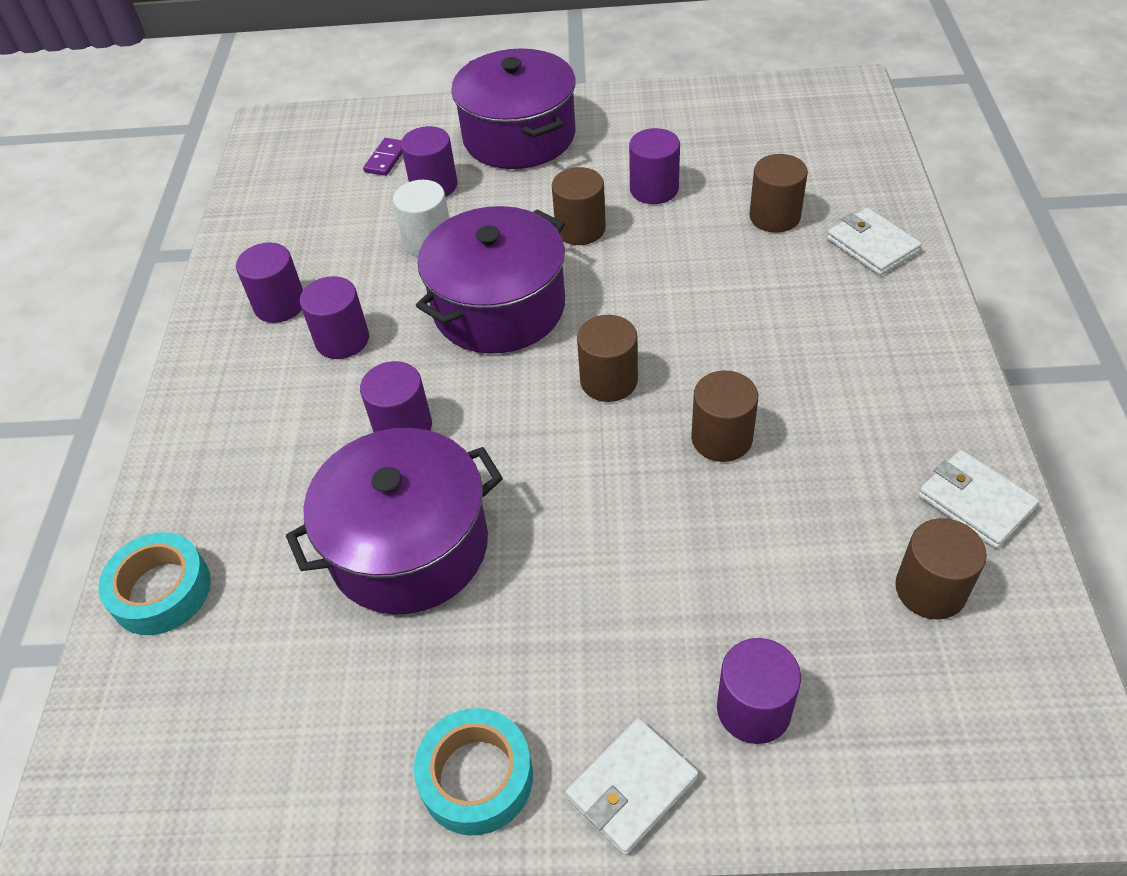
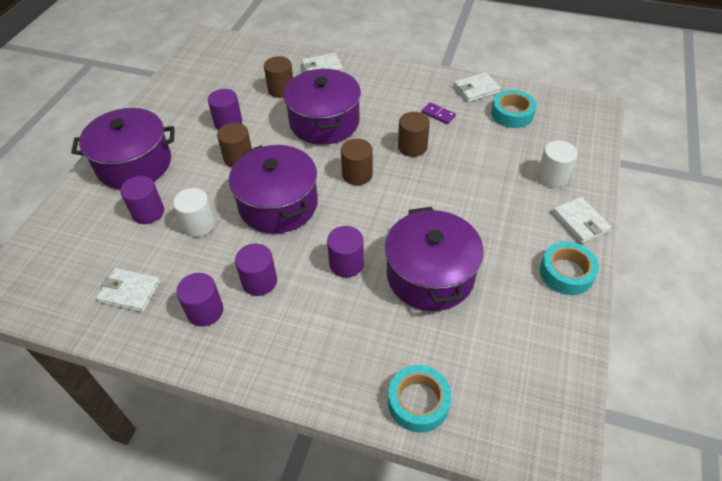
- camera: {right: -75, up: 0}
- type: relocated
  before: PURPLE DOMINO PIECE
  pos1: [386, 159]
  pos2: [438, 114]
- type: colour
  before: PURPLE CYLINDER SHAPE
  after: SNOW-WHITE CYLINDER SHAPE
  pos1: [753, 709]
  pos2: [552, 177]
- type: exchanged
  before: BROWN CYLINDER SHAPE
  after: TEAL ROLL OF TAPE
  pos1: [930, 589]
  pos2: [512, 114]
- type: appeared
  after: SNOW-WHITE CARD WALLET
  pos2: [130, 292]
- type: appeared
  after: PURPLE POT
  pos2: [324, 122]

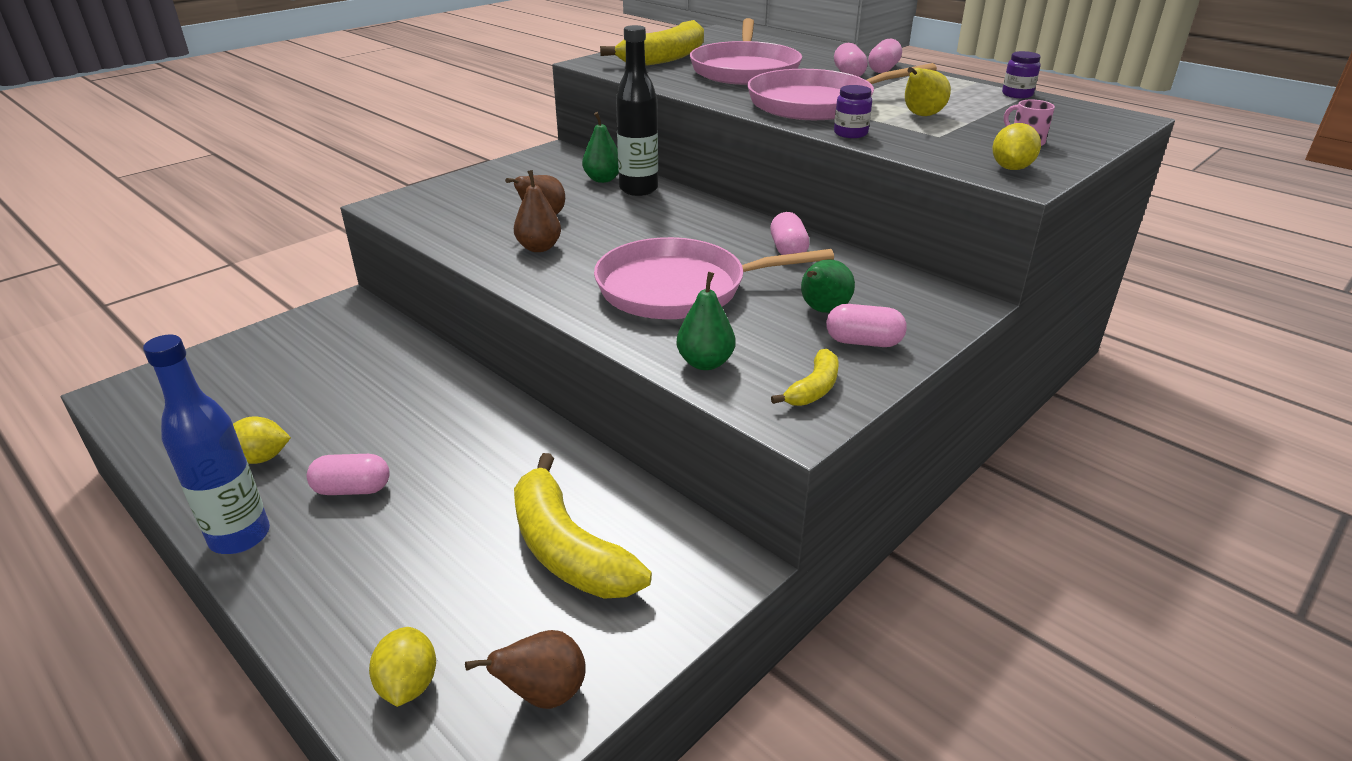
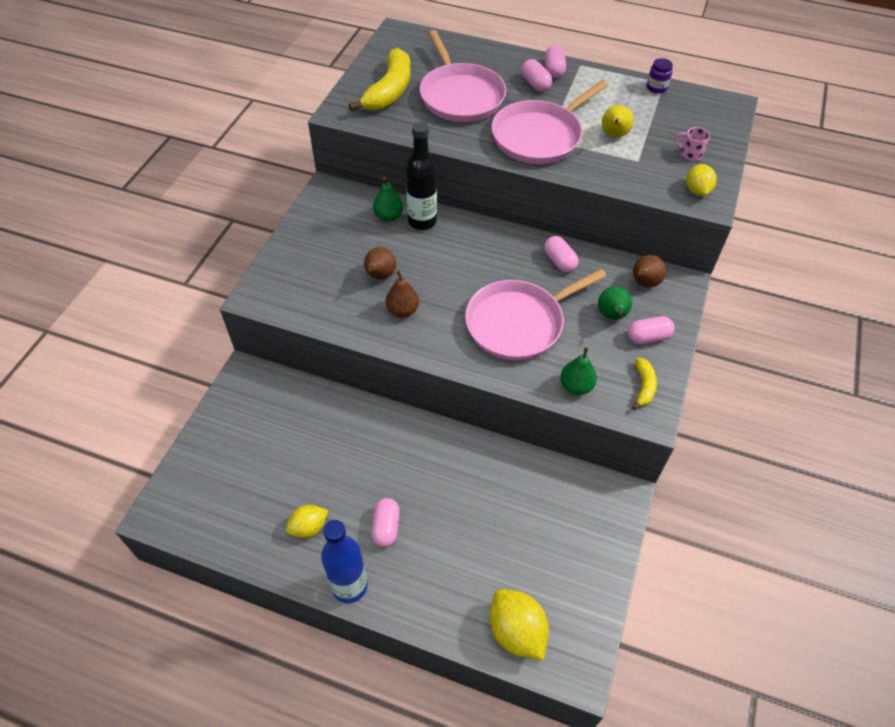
- camera: {right: -25, up: 20}
- type: spun
  before: ROSE-PINK PILL
  pos1: [352, 489]
  pos2: [386, 527]
  turn: -60
- type: size
  before: YELLOW CITRUS FRUIT
  pos1: [408, 684]
  pos2: [516, 631]
  scale: 1.61
- type: relocated
  before: BROWN TOY PEAR
  pos1: [544, 694]
  pos2: [644, 283]
- type: missing
  before: YELLOW TOY BANANA
  pos1: [568, 549]
- type: missing
  before: PURPLE JAM JAR
  pos1: [850, 133]

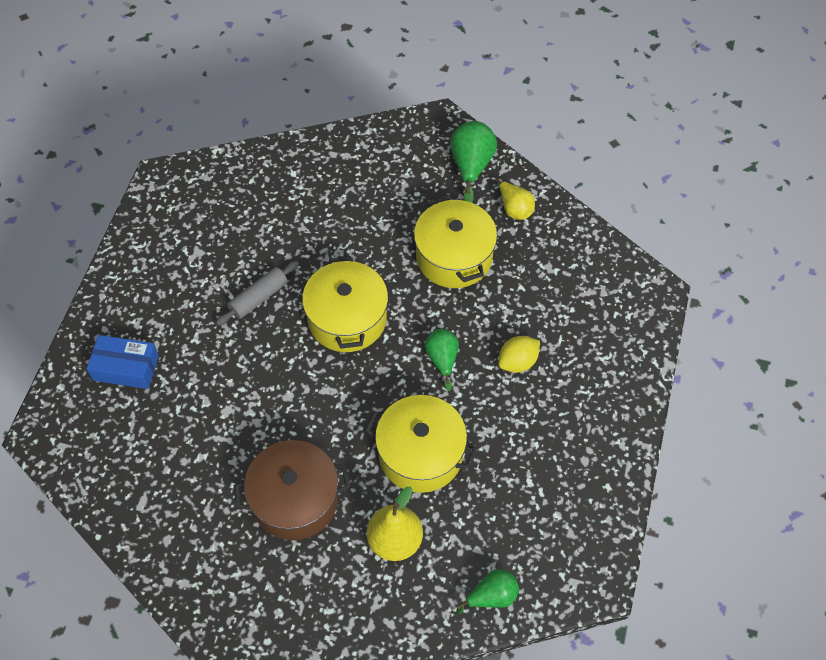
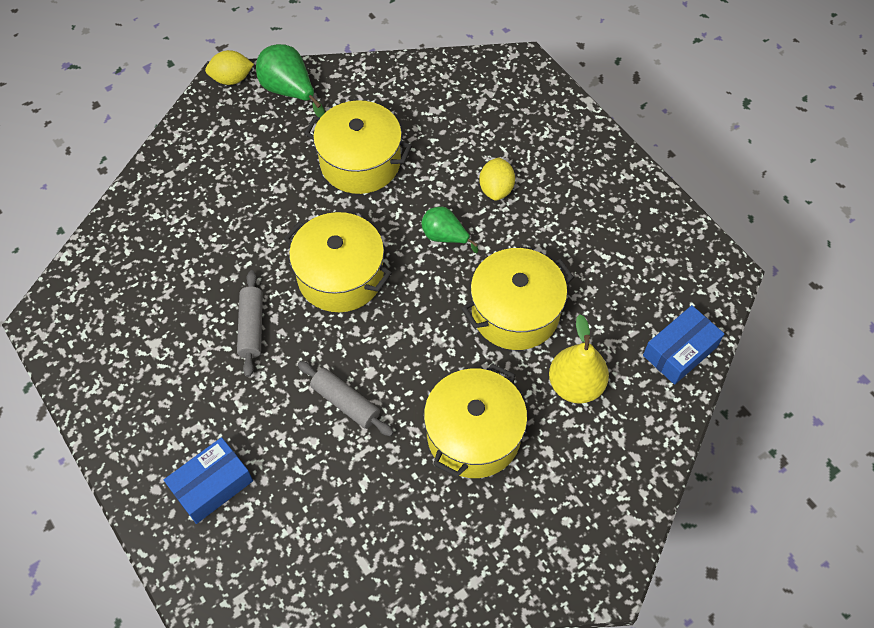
- camera: {right: -50, up: 0}
- type: colour
  before: BROWN POT
  after: YELLOW POT
  pos1: [295, 500]
  pos2: [473, 435]
- type: exchanged
  before: EMERALD TOY PEAR
  after: BLUE BOX
  pos1: [491, 596]
  pos2: [680, 351]
- type: missing
  before: YELLOW TOY PEAR
  pos1: [514, 208]
- type: appeared
  after: YELLOW CITRUS FRUIT
  pos2: [232, 79]
- type: appeared
  after: ASH-GREY PASTRY ROLLER
  pos2: [345, 402]

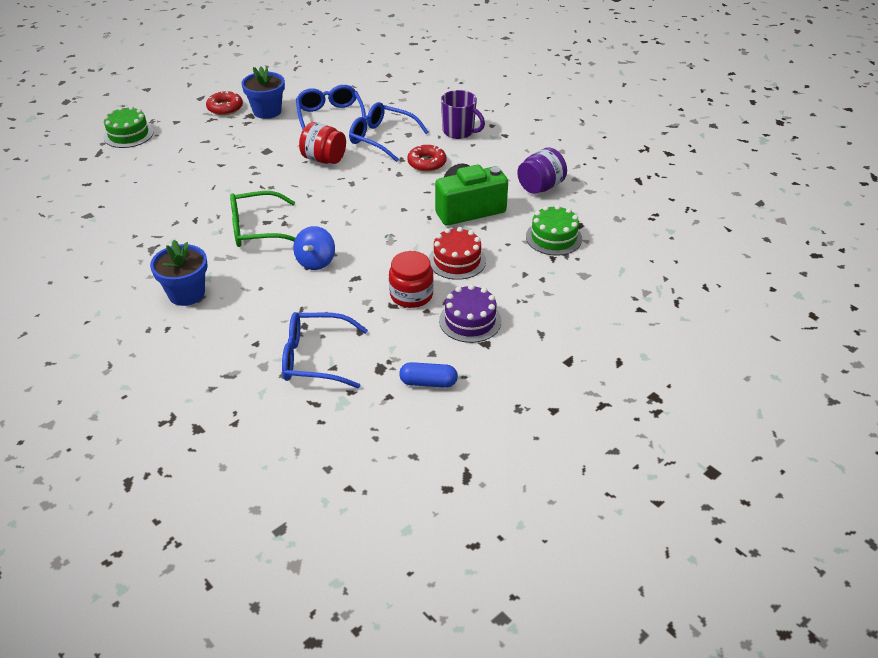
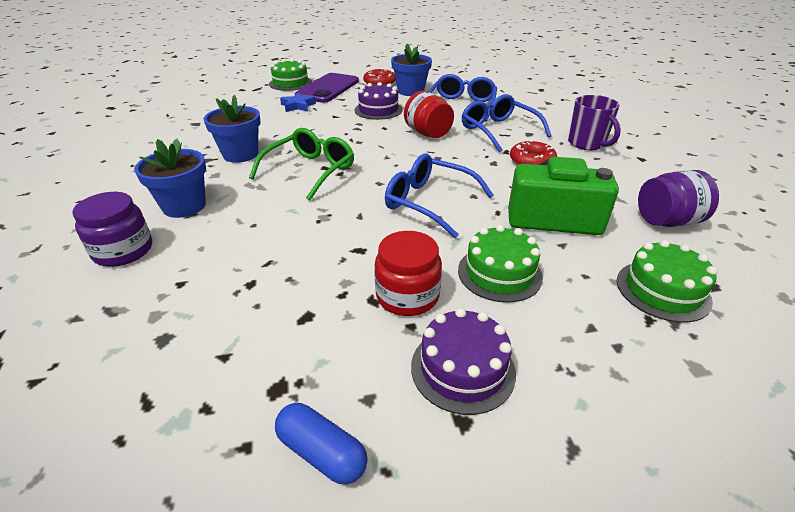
- camera: {right: 30, up: -5}
- type: spun
  before: EMERALD SPECTACLES
  pos1: [257, 229]
  pos2: [310, 171]
  turn: 105
- type: relocated
  before: BLUE SPECTACLES
  pos1: [315, 358]
  pos2: [429, 202]
- type: missing
  before: BLUE WHIRLIGIG
  pos1: [316, 261]
- type: colour
  before: RED CAKE
  after: EMERALD CAKE
  pos1: [457, 260]
  pos2: [499, 273]
- type: appeared
  after: PURPLE JAM JAR
  pos2: [123, 251]
- type: appeared
  after: BLUE POTTED PLANT
  pos2: [240, 154]
- type: appeared
  after: BLUE FIVE-POINTED STAR
  pos2: [298, 106]
- type: appeared
  after: PURPLE PHONE
  pos2: [328, 88]
- type: appeared
  after: PURPLE CAKE
  pos2: [378, 110]

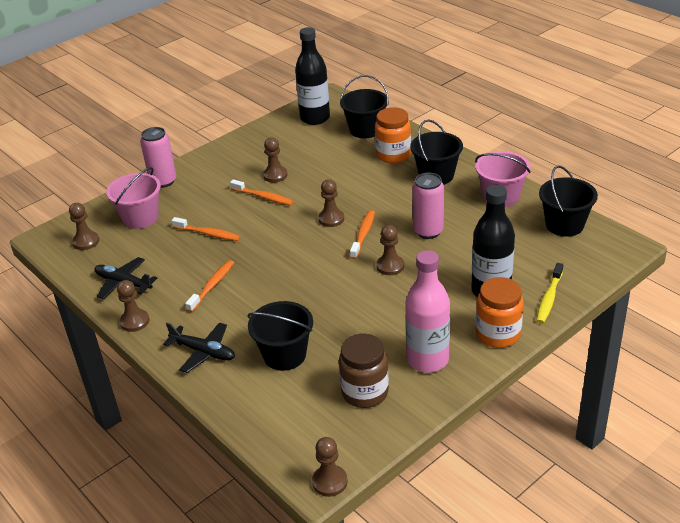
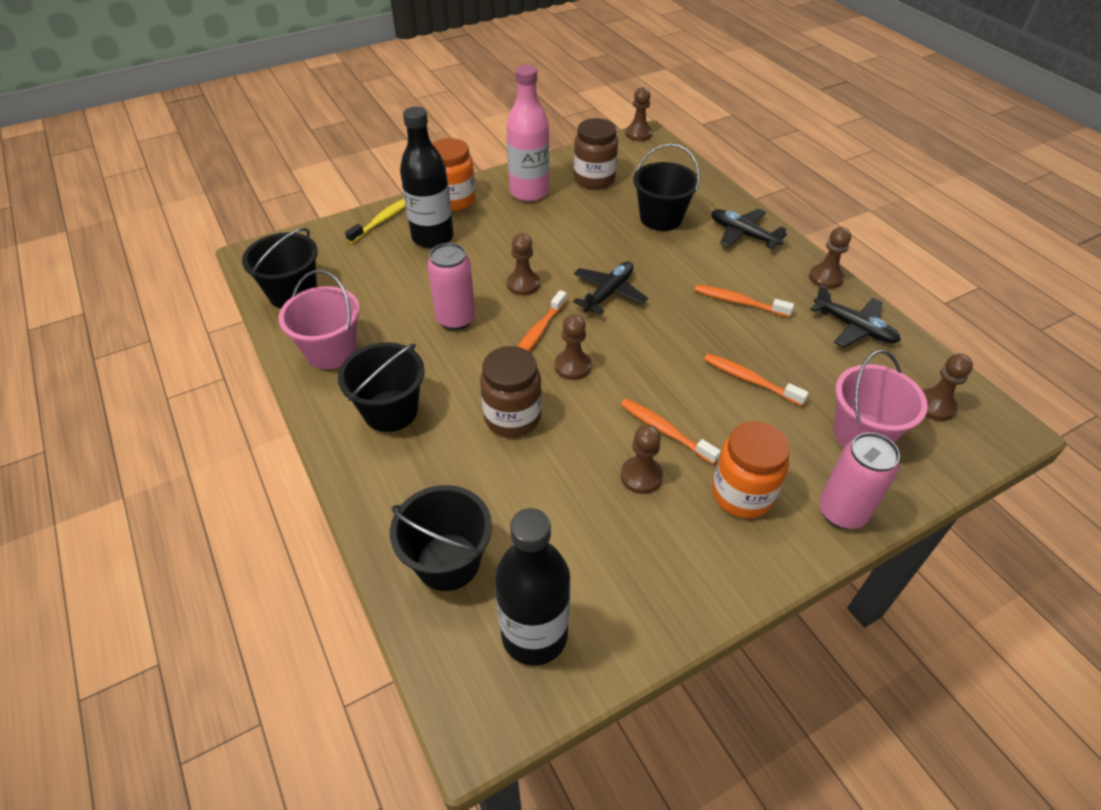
- camera: {right: -170, up: 10}
- type: spun
  before: ORANGE-COLOURED TOOTHBRUSH
  pos1: [212, 286]
  pos2: [738, 302]
  turn: 75
- type: relocated
  before: ORANGE-COLOURED JAM JAR
  pos1: [393, 155]
  pos2: [742, 494]
- type: appeared
  after: BROWN JAM JAR
  pos2: [512, 417]
- type: appeared
  after: BLACK AEROPLANE
  pos2: [608, 293]

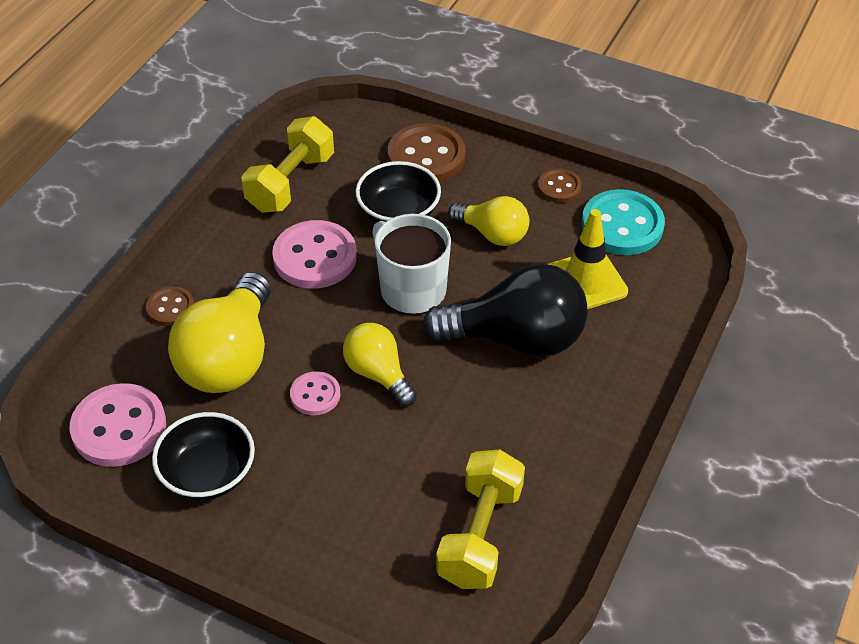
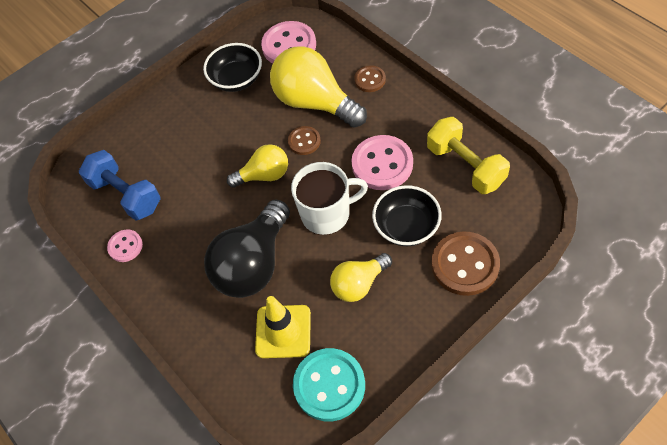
- camera: {right: 120, up: 10}
- type: relocated
  before: ROSE-PINK SHIRT BUTTON
  pos1: [315, 395]
  pos2: [125, 246]
- type: colour
  before: YELLOW HAND WEIGHT
  after: BLUE HAND WEIGHT
  pos1: [479, 535]
  pos2: [126, 195]
- type: relocated
  before: BROWN SHIRT BUTTON
  pos1: [559, 187]
  pos2: [304, 141]

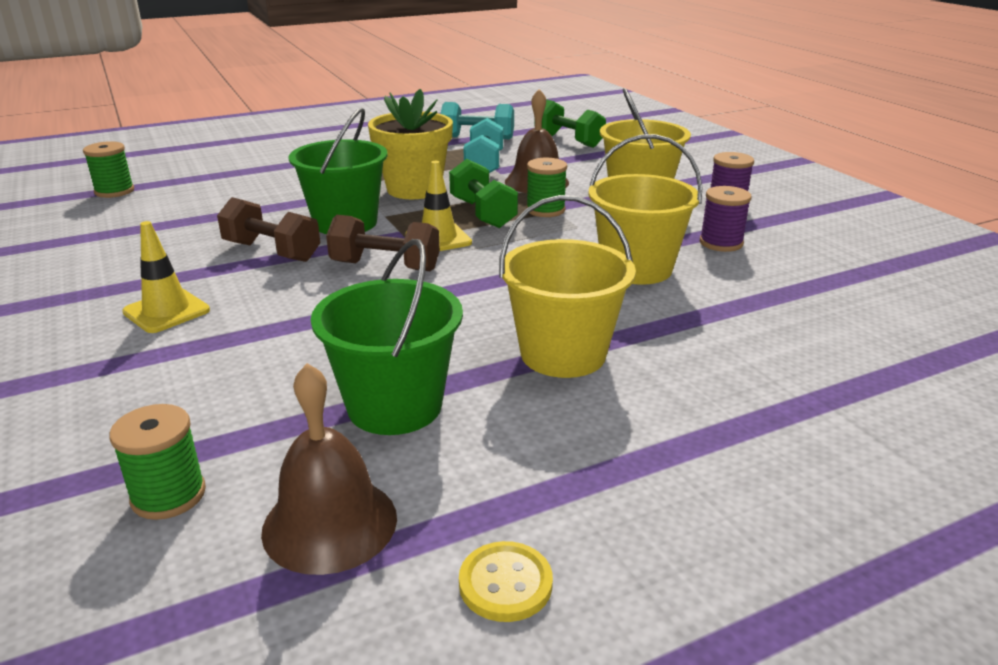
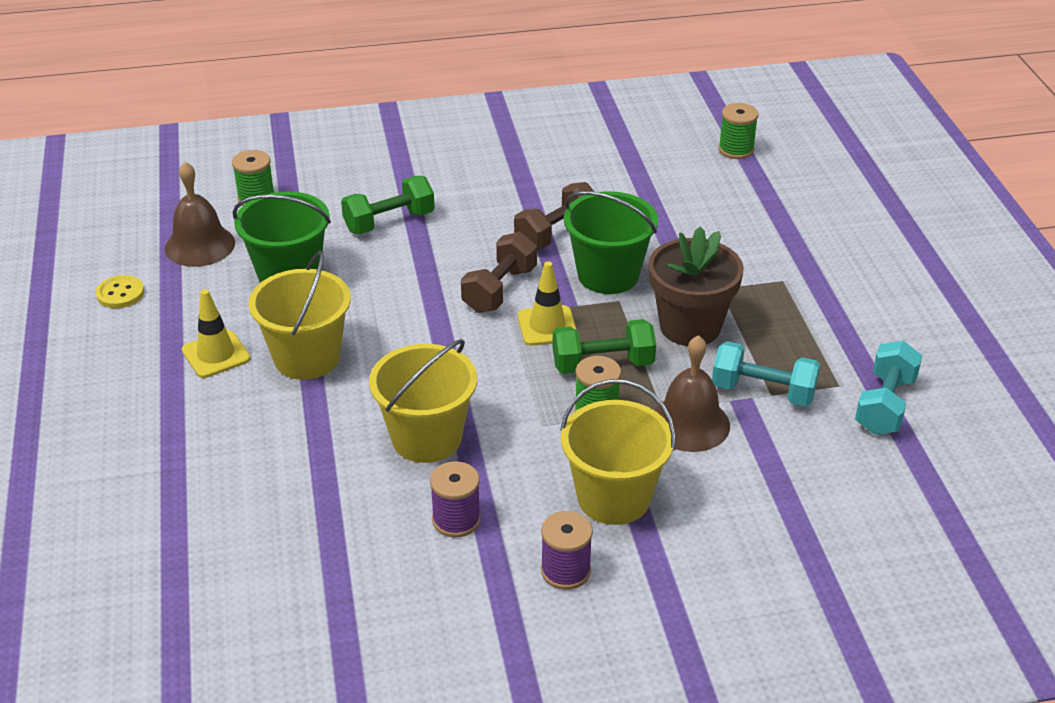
- camera: {right: 105, up: 10}
- type: relocated
  before: YELLOW ROAD CONE
  pos1: [166, 311]
  pos2: [216, 354]
- type: colour
  before: YELLOW POTTED PLANT
  after: BROWN POTTED PLANT
  pos1: [414, 189]
  pos2: [690, 327]
- type: relocated
  before: EMERALD HAND WEIGHT
  pos1: [568, 140]
  pos2: [389, 222]

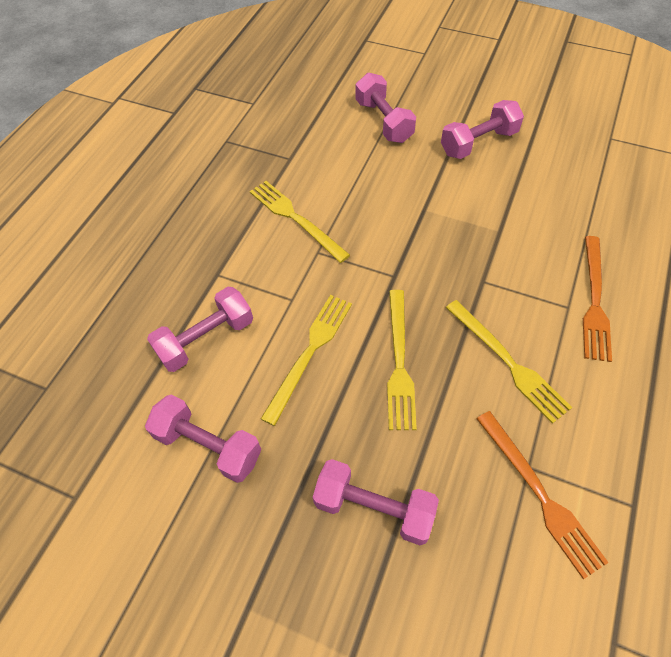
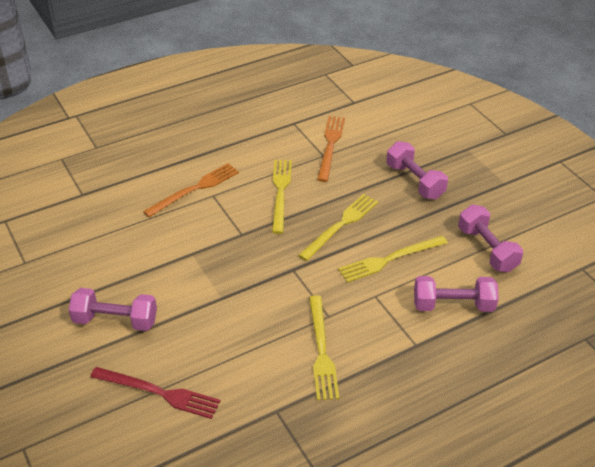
- camera: {right: -145, up: -15}
- type: exchanged
  before: ROSE-PINK HAND WEIGHT
  after: RED DINNER FORK
  pos1: [384, 121]
  pos2: [159, 393]

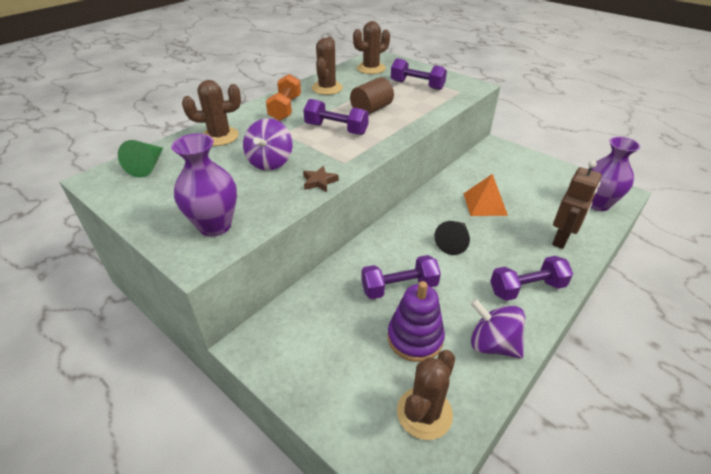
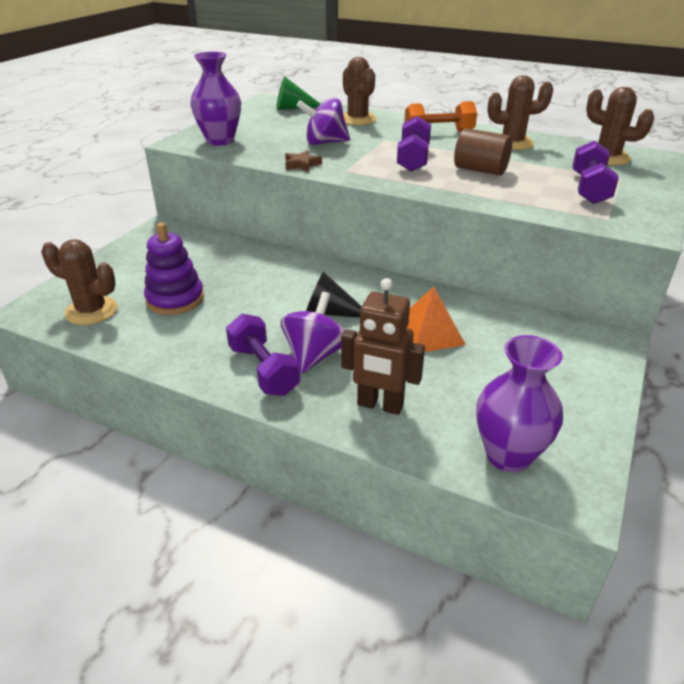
- camera: {right: 75, up: -5}
- type: missing
  before: PURPLE HAND WEIGHT
  pos1: [399, 287]
- type: relocated
  before: PURPLE WHIRLIGIG
  pos1: [492, 344]
  pos2: [314, 355]

